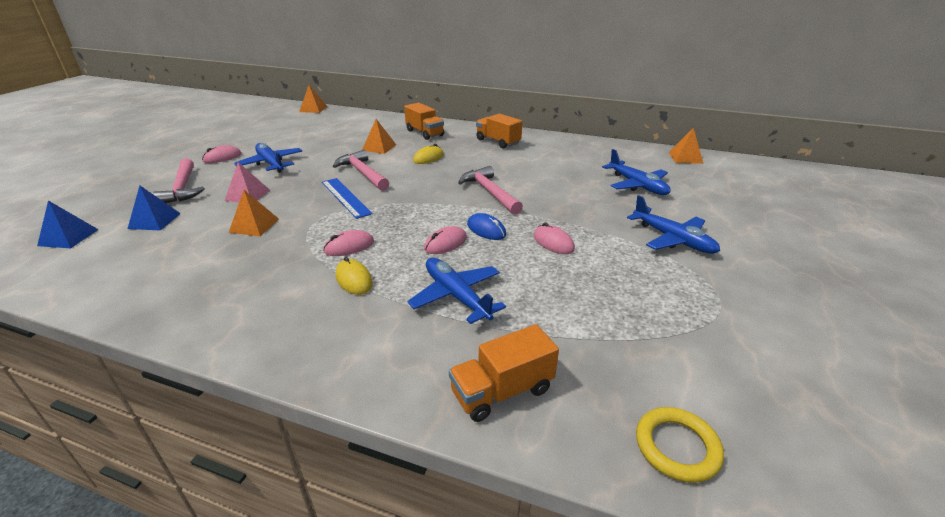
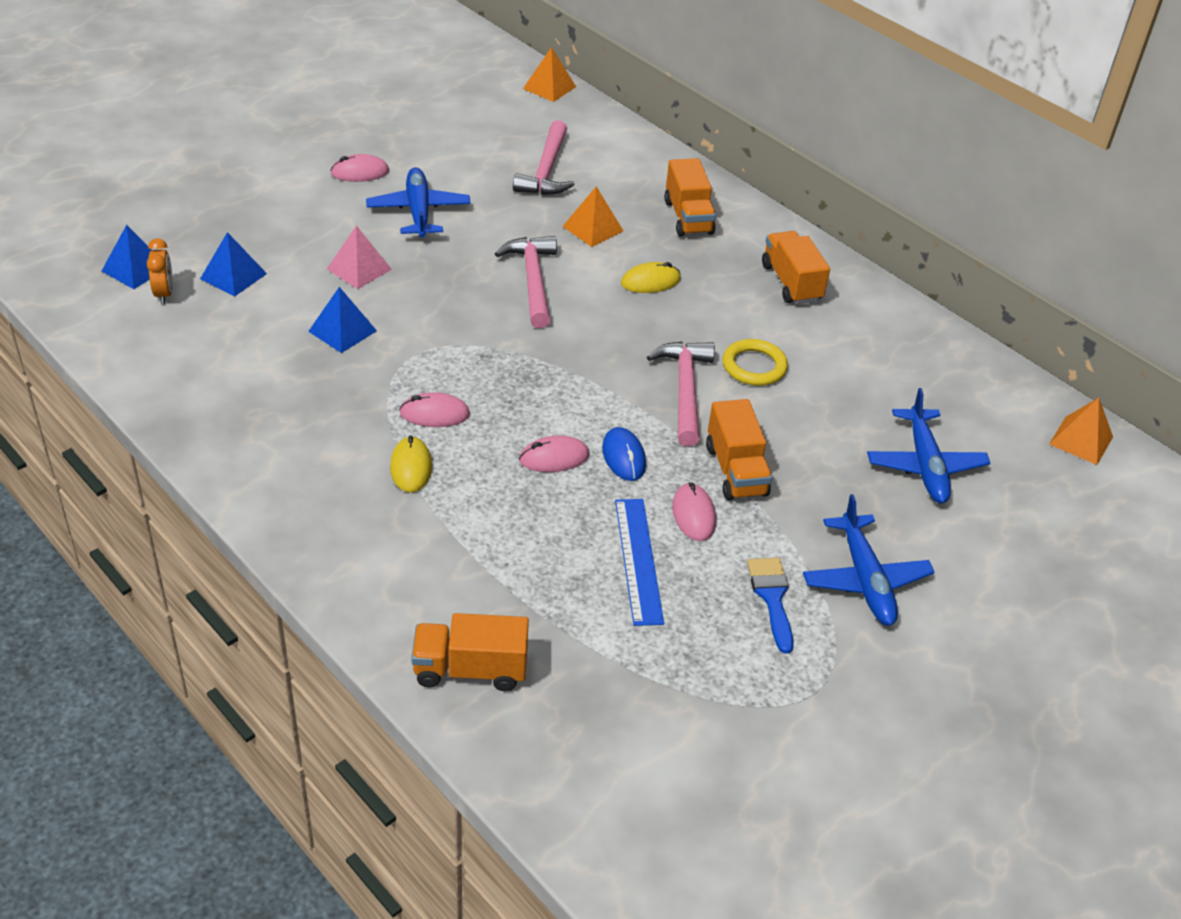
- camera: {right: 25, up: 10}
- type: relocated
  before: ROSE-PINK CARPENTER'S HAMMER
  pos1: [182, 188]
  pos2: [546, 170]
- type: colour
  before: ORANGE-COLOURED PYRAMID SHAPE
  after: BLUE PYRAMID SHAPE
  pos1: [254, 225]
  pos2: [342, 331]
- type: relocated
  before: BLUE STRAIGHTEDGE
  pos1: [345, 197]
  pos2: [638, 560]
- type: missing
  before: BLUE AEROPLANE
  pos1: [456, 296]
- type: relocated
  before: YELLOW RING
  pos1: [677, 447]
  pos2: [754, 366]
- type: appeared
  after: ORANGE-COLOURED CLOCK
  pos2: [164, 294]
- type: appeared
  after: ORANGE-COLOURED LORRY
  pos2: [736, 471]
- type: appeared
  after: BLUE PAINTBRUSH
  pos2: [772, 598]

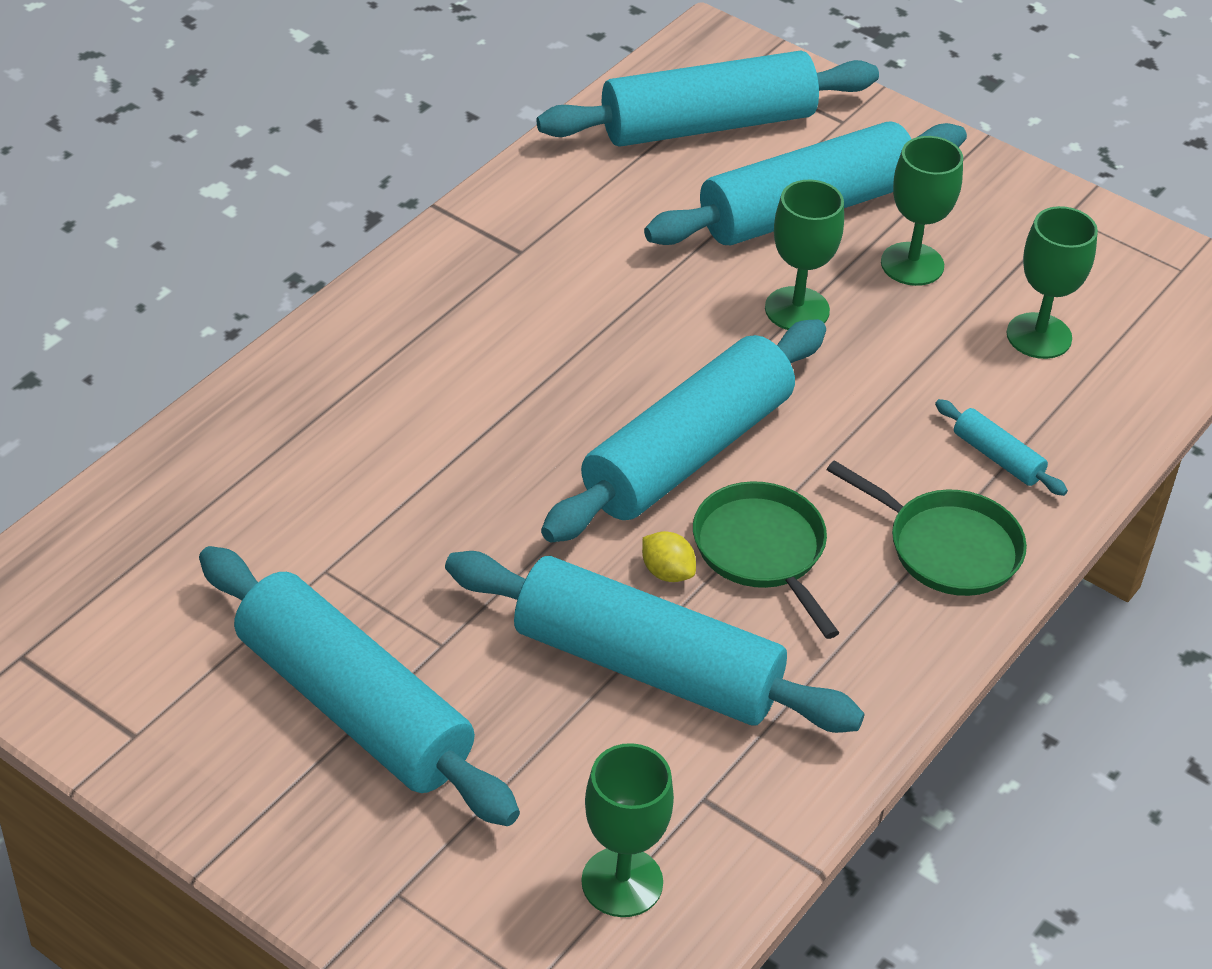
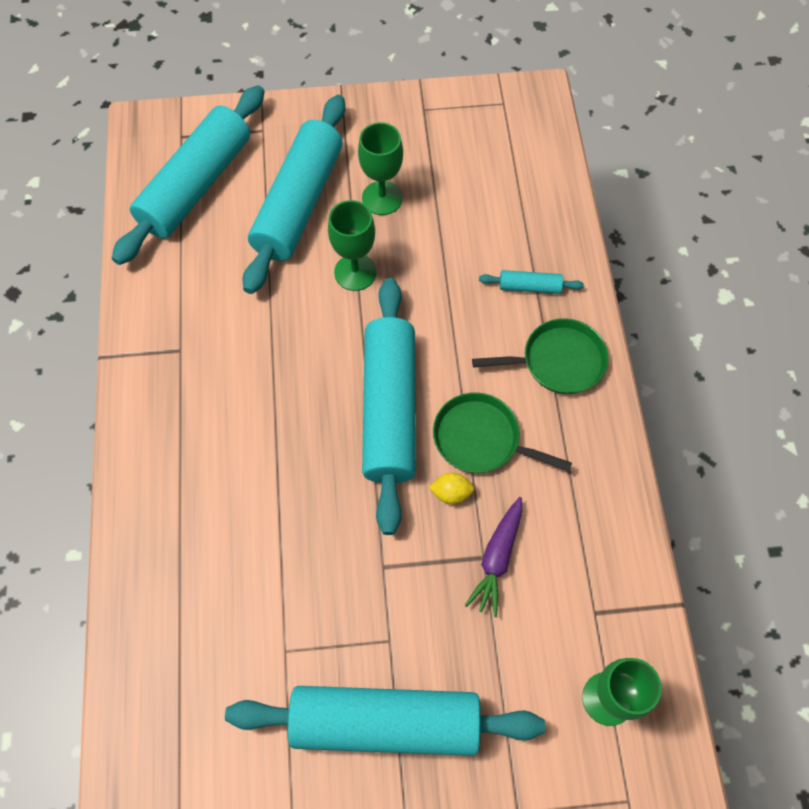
- camera: {right: -40, up: 20}
- type: exchanged
  before: TEAL PASTRY ROLLER
  after: PURPLE ROOT VEGETABLE
  pos1: [647, 666]
  pos2: [497, 559]
- type: missing
  before: EMERALD GOBLET
  pos1: [1039, 336]

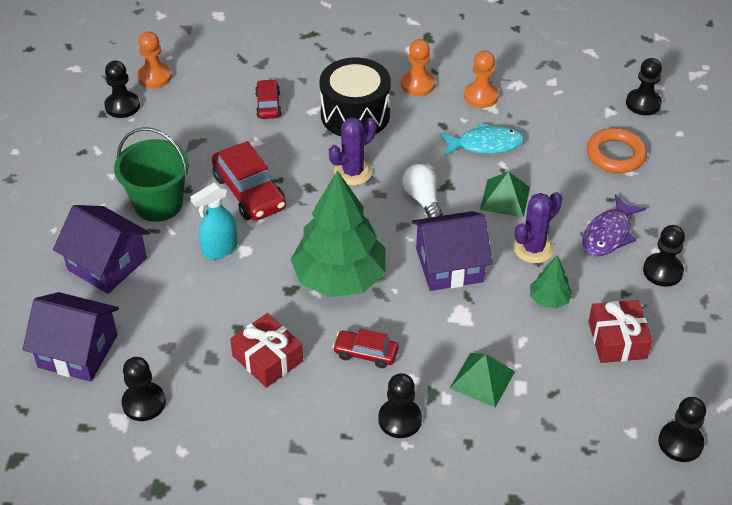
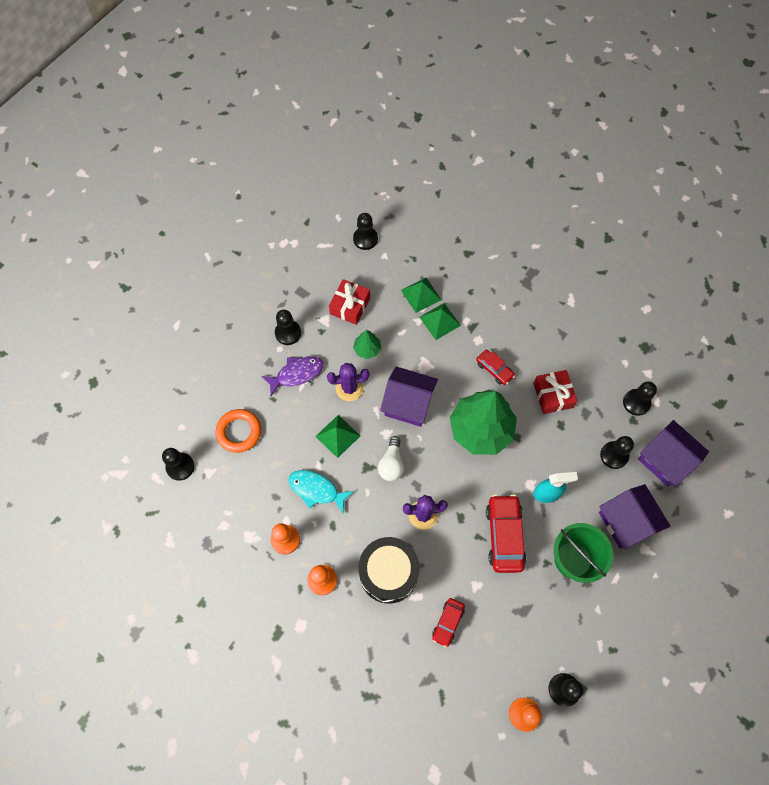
- camera: {right: -150, up: 20}
- type: relocated
  before: BLACK CHESS PAWN
  pos1: [400, 419]
  pos2: [614, 455]
- type: appeared
  after: EMERALD PYRAMID SHAPE
  pos2: [421, 295]

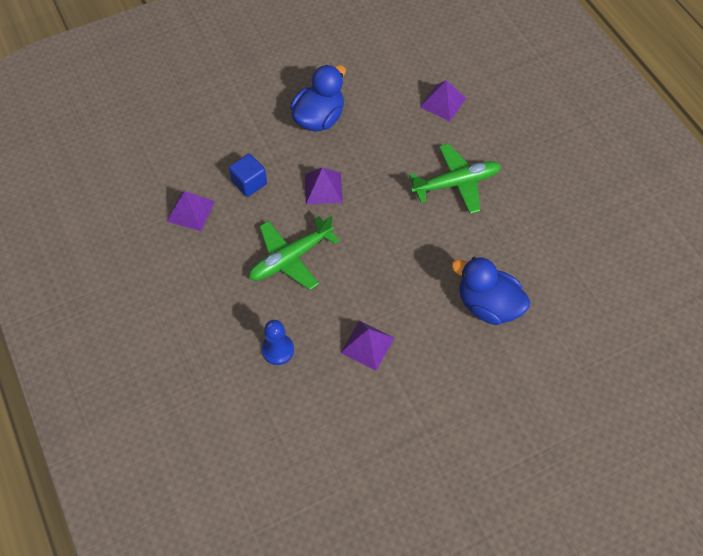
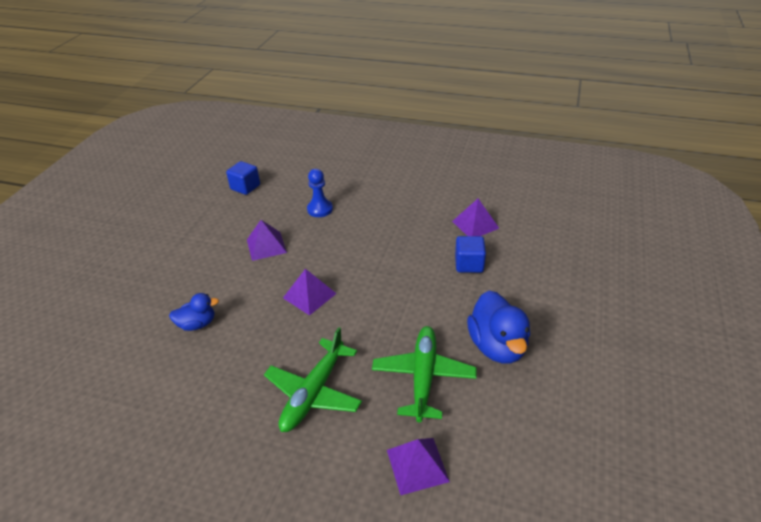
- camera: {right: 135, up: -20}
- type: relocated
  before: EMERALD AEROPLANE
  pos1: [291, 258]
  pos2: [423, 377]
- type: relocated
  before: PURPLE PYRAMID SHAPE
  pos1: [323, 188]
  pos2: [309, 295]
- type: size
  before: BLUE RUBBER DUCK
  pos1: [488, 305]
  pos2: [197, 324]
  scale: 0.58
- type: appeared
  after: BLUE CUBE
  pos2: [245, 187]

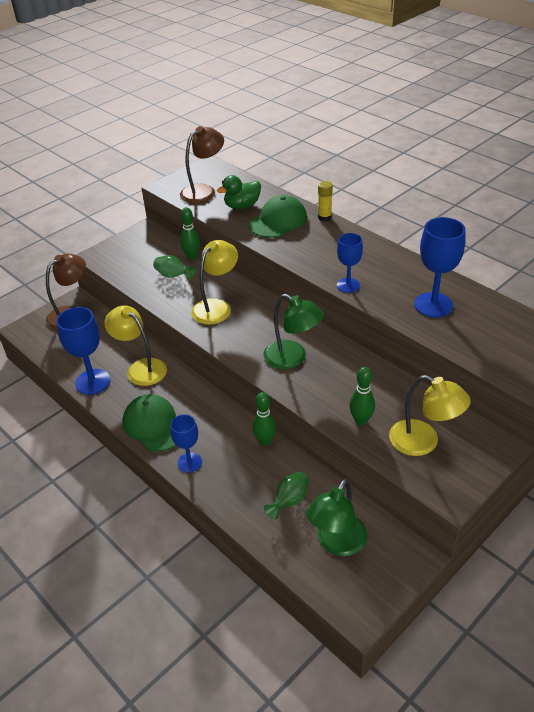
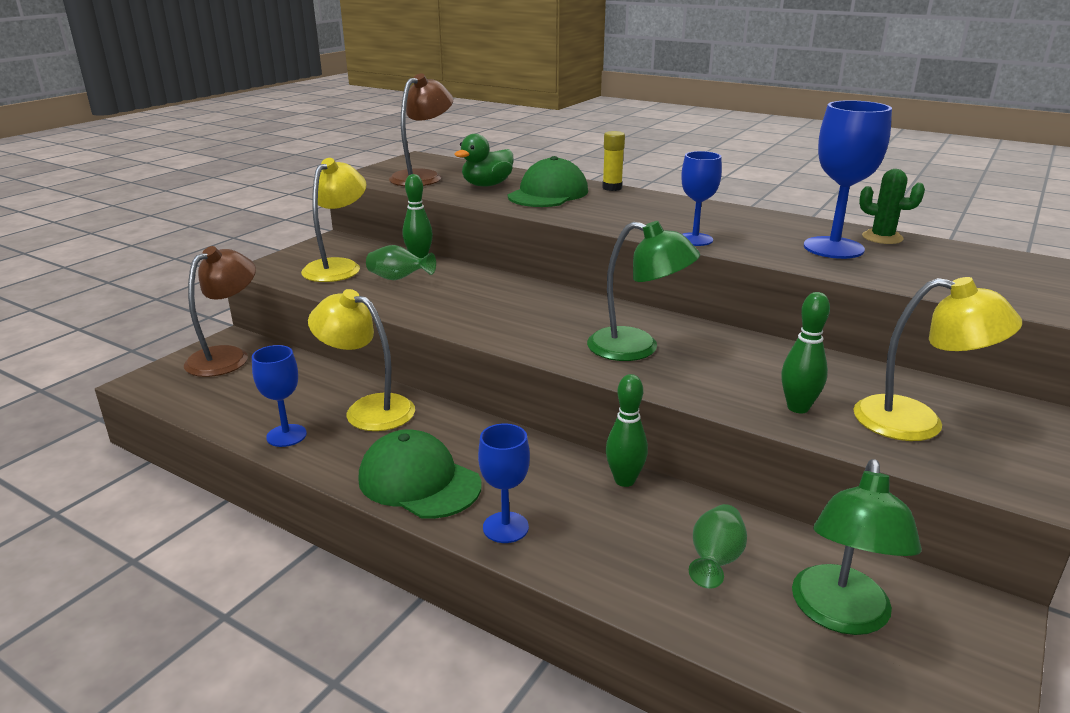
- camera: {right: -15, up: -15}
- type: size
  before: BLUE GOBLET
  pos1: [92, 382]
  pos2: [286, 435]
  scale: 0.63
- type: relocated
  before: YELLOW DESK LAMP
  pos1: [216, 307]
  pos2: [338, 267]
- type: appeared
  after: EMERALD PRICKLY PLANT
  pos2: [882, 237]

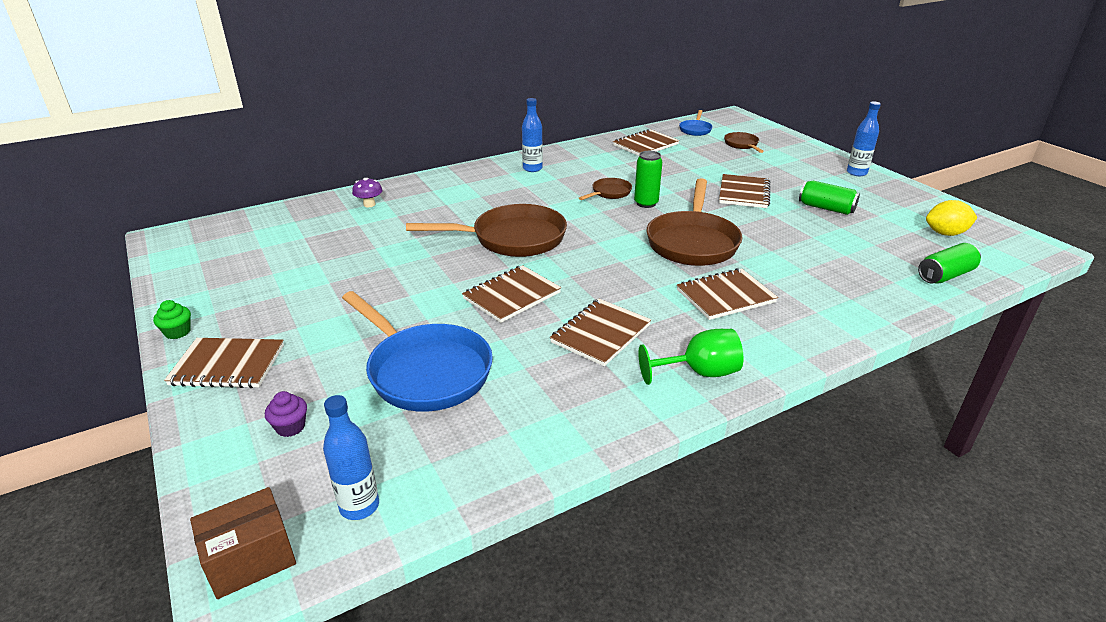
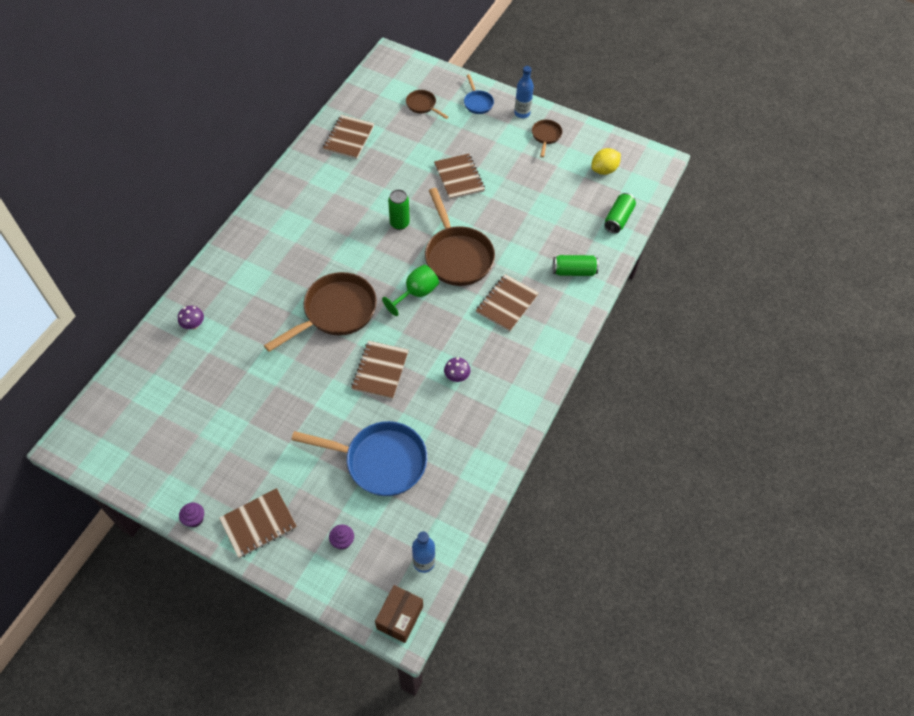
- camera: {right: -35, up: 25}
- type: colour
  before: EMERALD FAIRY CAKE
  after: PURPLE FAIRY CAKE
  pos1: [177, 332]
  pos2: [194, 519]
- type: missing
  before: BLUE DRINK BOTTLE
  pos1: [532, 168]
- type: exchanged
  before: BROWN NOTEBOOK
  after: PURPLE FUNGUS
  pos1: [601, 334]
  pos2: [456, 376]
- type: relocated
  before: BROWN PAN
  pos1: [609, 193]
  pos2: [546, 136]
- type: relocated
  before: EMERALD GOBLET
  pos1: [699, 372]
  pos2: [416, 293]
- type: relocated
  before: BLUE PAN
  pos1: [695, 130]
  pos2: [477, 103]
- type: relocated
  before: EMERALD CAN
  pos1: [826, 208]
  pos2: [574, 271]

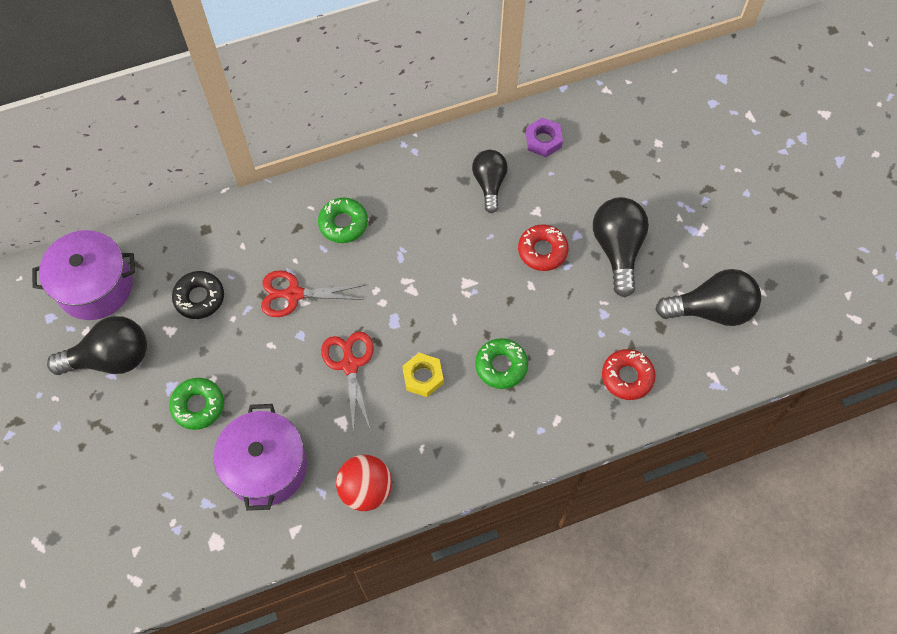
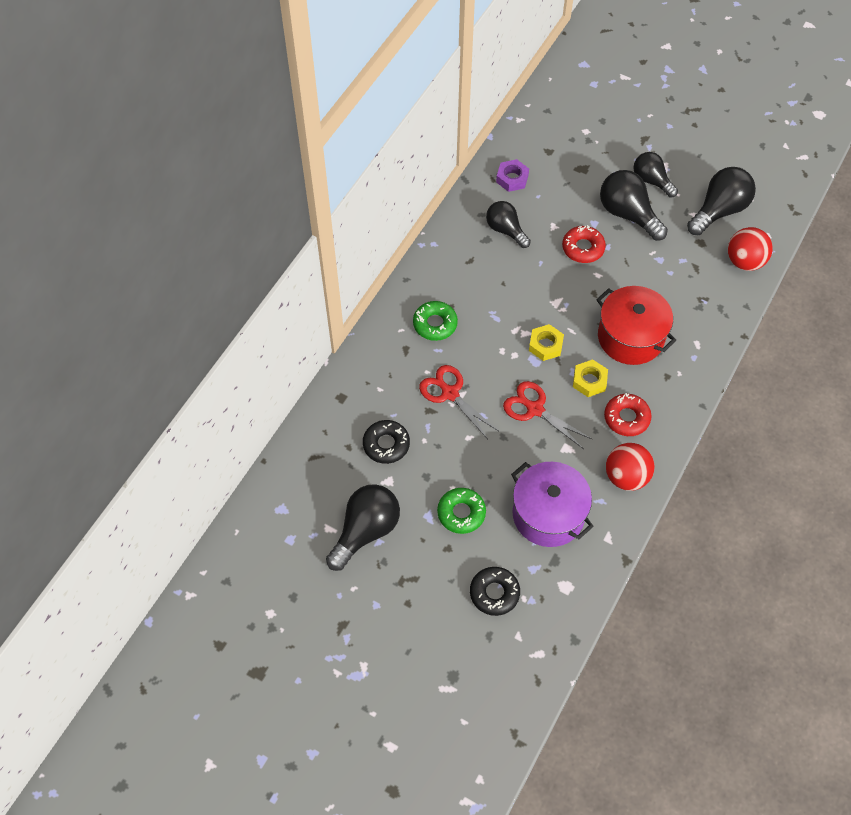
- camera: {right: -40, up: -5}
- type: missing
  before: PURPLE POT
  pos1: [95, 286]
- type: spun
  before: RED PAIR OF SCISSORS
  pos1: [294, 294]
  pos2: [450, 393]
  turn: 90
- type: exchanged
  before: EMERALD DOUGHNUT
  after: RED POT
  pos1: [501, 366]
  pos2: [630, 337]
- type: relocated
  before: RED DOUGHNUT
  pos1: [627, 377]
  pos2: [626, 418]
- type: appeared
  after: BLACK DOUGHNUT
  pos2: [494, 593]
- type: appeared
  after: YELLOW HEX NUT
  pos2: [545, 345]
- type: appeared
  after: BLACK BULB
  pos2: [651, 181]
- type: appeared
  after: RED BALL
  pos2: [744, 261]

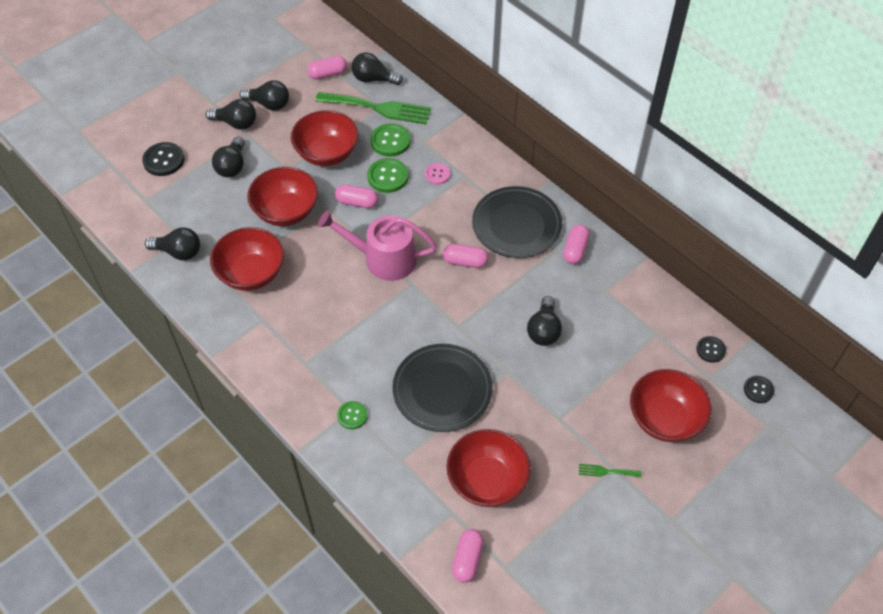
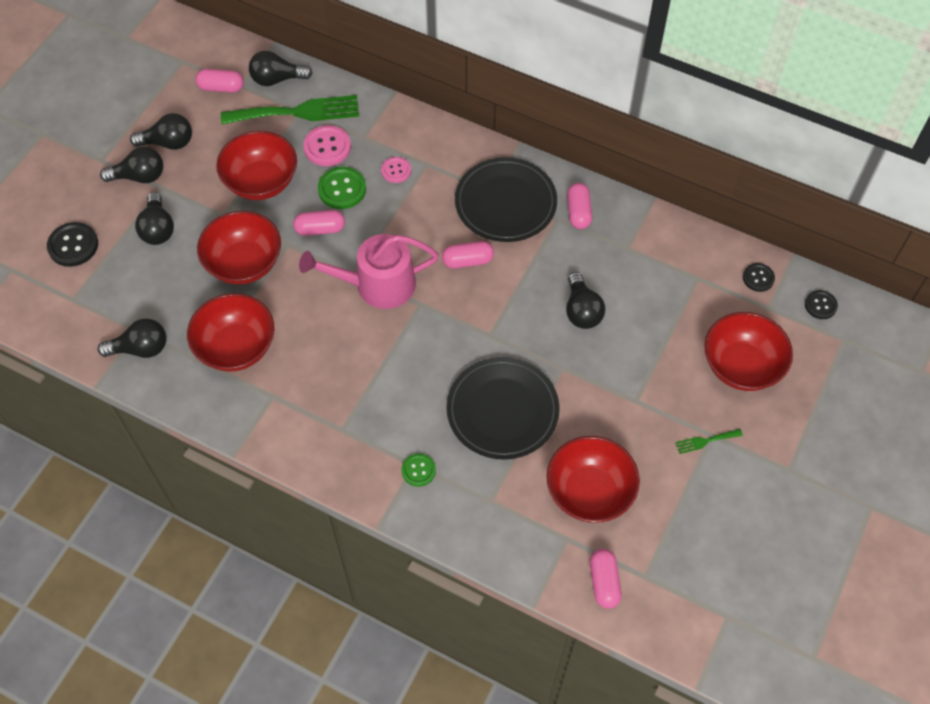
- camera: {right: -20, up: 5}
- type: spun
  before: ROSE-PINK PILL
  pos1: [328, 74]
  pos2: [221, 87]
  turn: 45
- type: colour
  before: EMERALD SHIRT BUTTON
  after: ROSE-PINK SHIRT BUTTON
  pos1: [390, 141]
  pos2: [327, 147]

